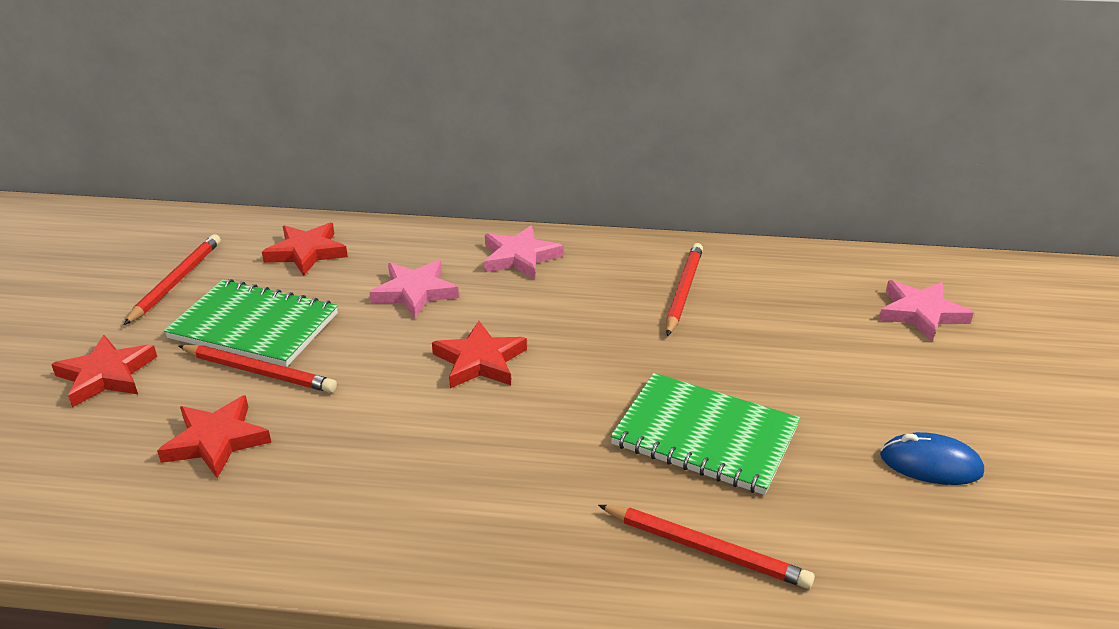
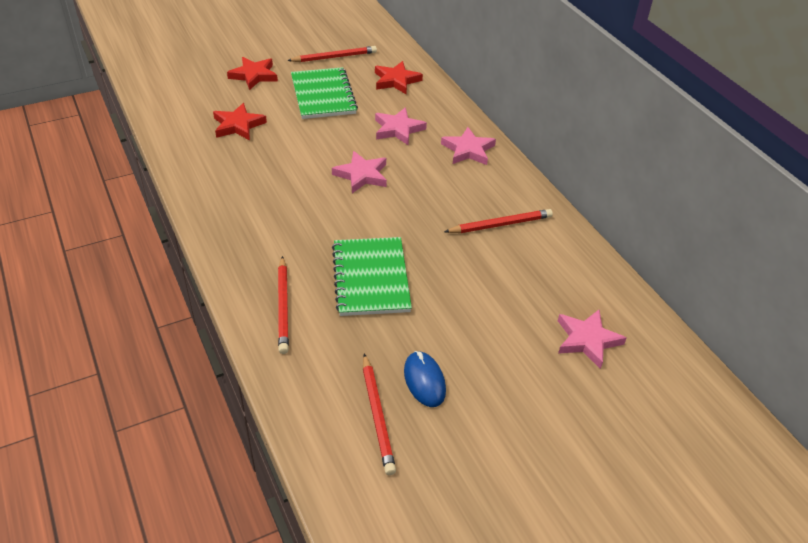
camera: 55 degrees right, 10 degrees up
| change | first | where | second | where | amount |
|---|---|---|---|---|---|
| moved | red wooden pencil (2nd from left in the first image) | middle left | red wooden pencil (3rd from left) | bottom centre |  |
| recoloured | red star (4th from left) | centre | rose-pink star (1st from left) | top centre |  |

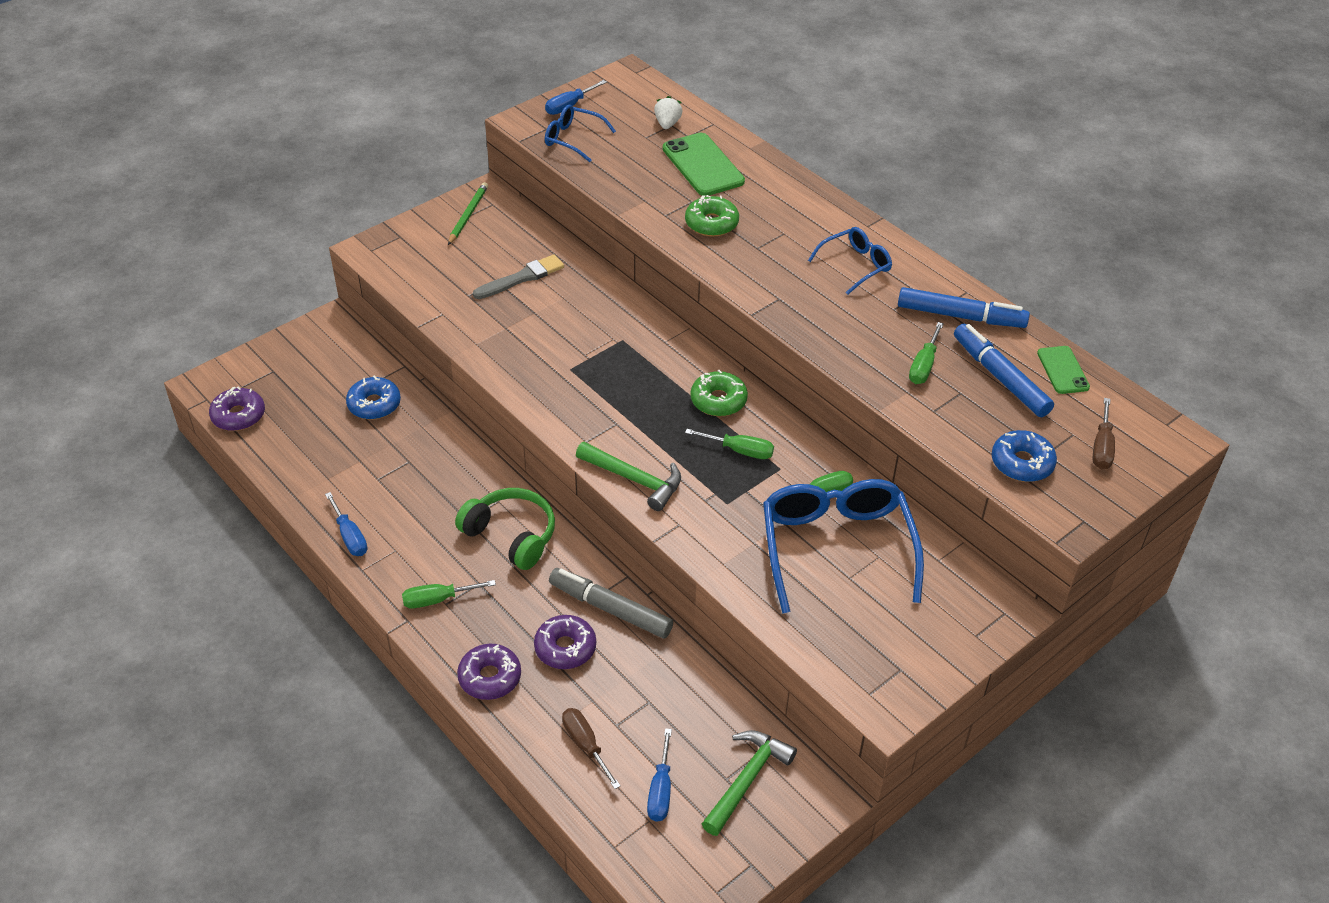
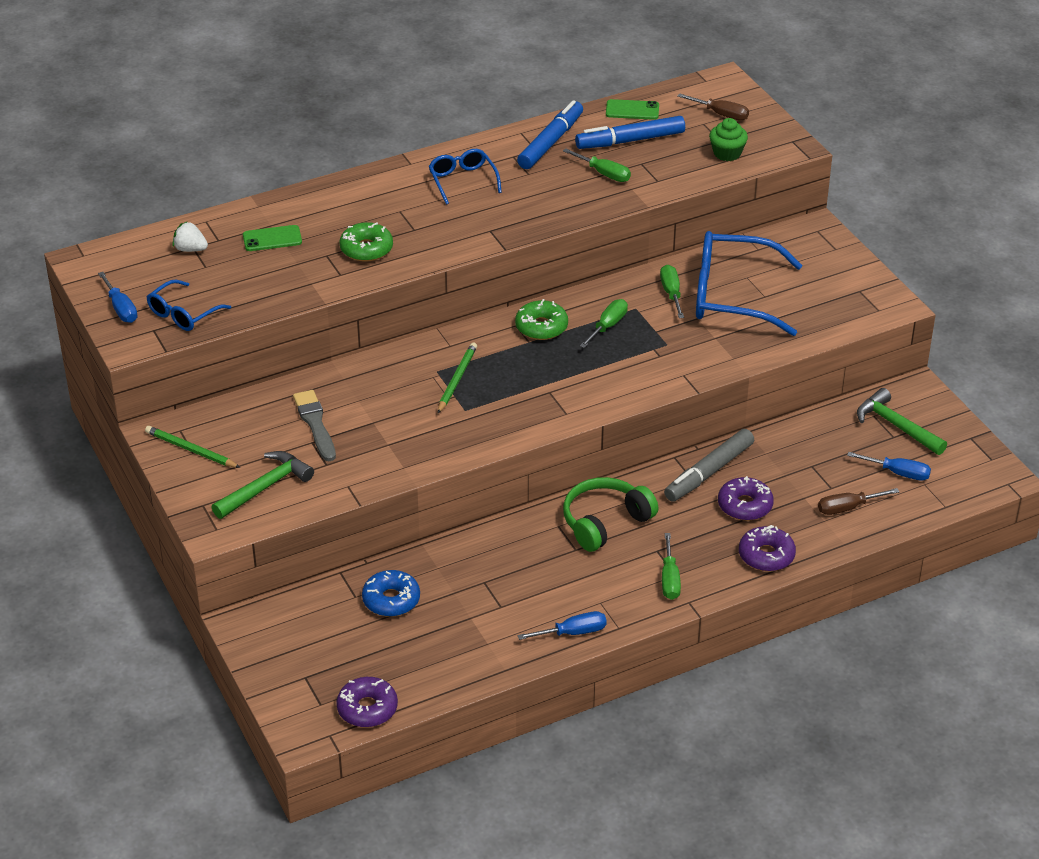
camera: 75 degrees left, 5 degrees down
| change | first | where | second | where | amount |
|---|---|---|---|---|---|
| moved | leaf-green carpenter's hammer (1st from left) | centre |  | middle left |  |
| resized | leaf-green mobile phone (1st from left) | top centre |  | top left | x0.59 |
| replaced | cobalt glazed donut (2nd from left) | middle right | leaf-green muffin | top right |  |
| added |  |  | leaf-green wooden pencil (2nd from left) | centre |  |

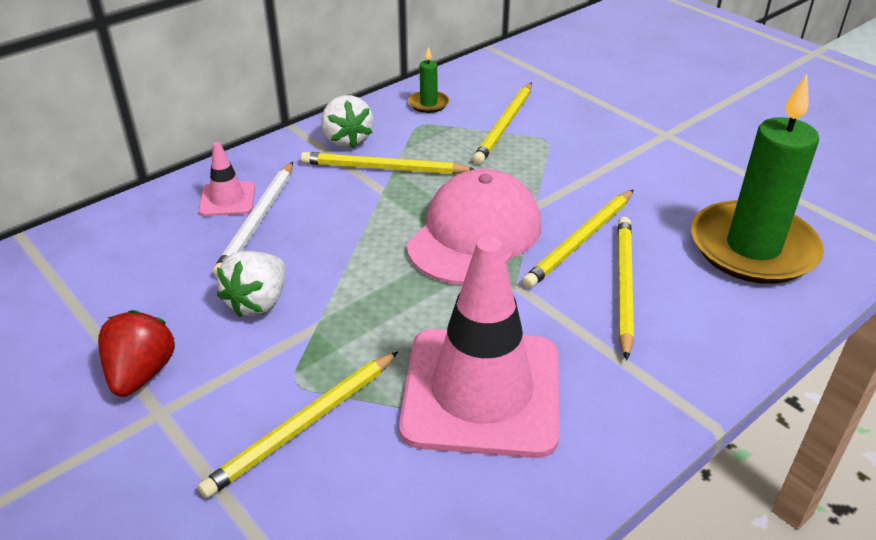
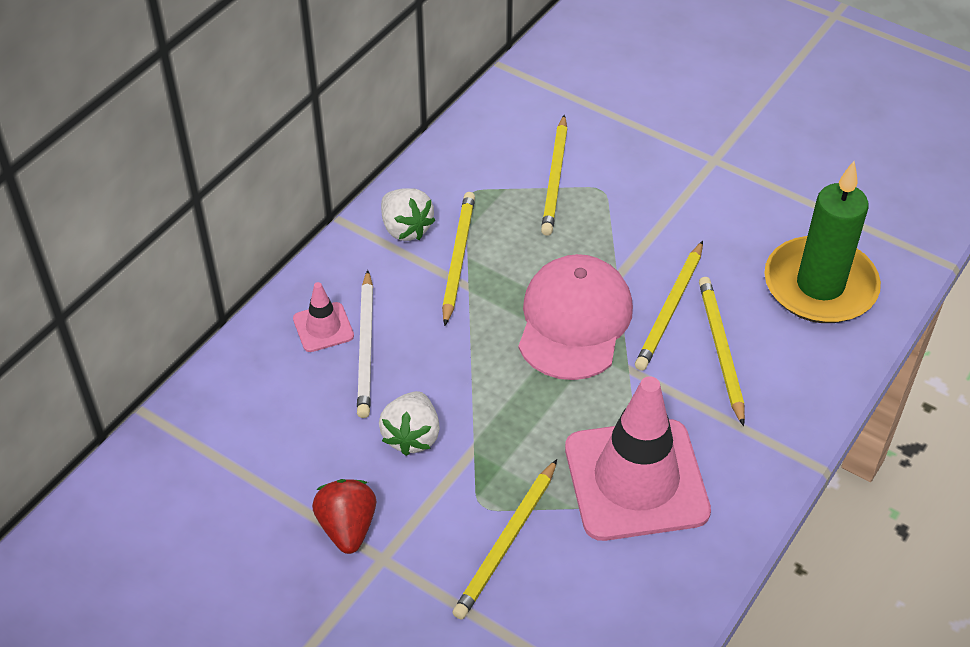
camera: 15 degrees left, 10 degrees up
| change | first | where | second | where | amount |
|---|---|---|---|---|---|
| turned | bright yellow wooden pencil (2nd from left in the first image) | top centre | bright yellow wooden pencil (1st from left) | centre | 105 degrees clockwise |
| removed | leaf-green wax candle (1st from left) | top centre |  |  |  |

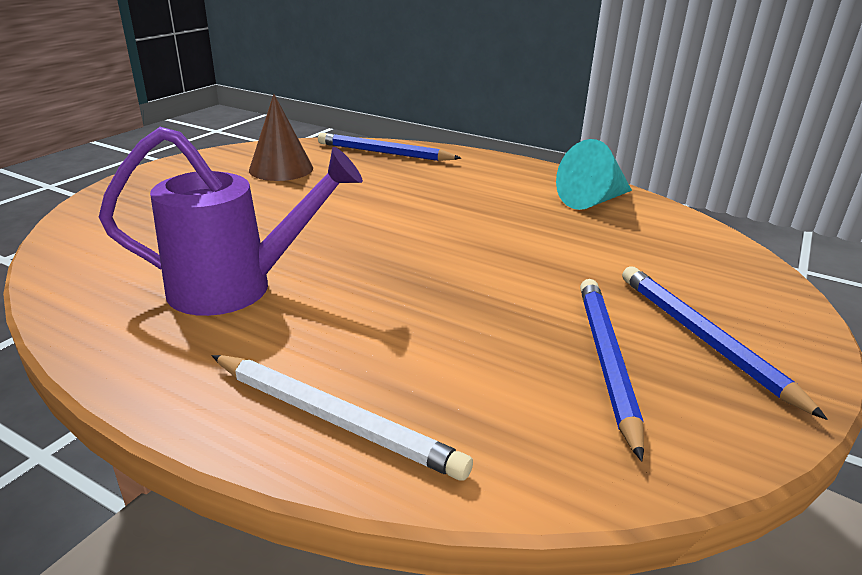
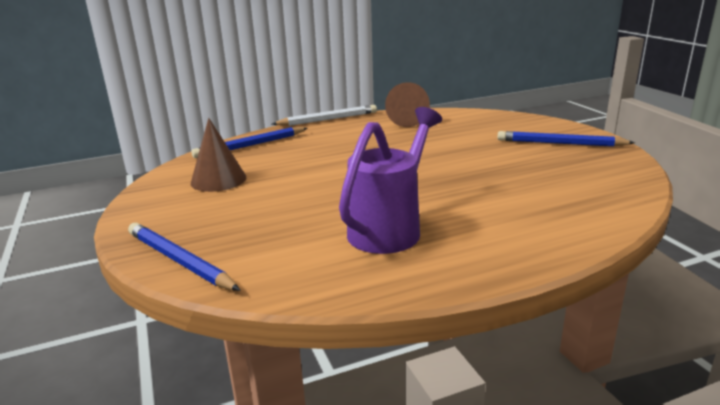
camera: 50 degrees left, 5 degrees down
| change | first | where | second | where | amount |
|---|---|---|---|---|---|
| moved | pure white wooden pencil | bottom centre |  | top centre |  |
| recoloured | aqua cone shape | top right | brown cone shape (2nd from left) | top centre |  |
| moved | cobalt wooden pencil (2nd from left in the first image) | middle right | cobalt wooden pencil (1st from left) | middle left |  |

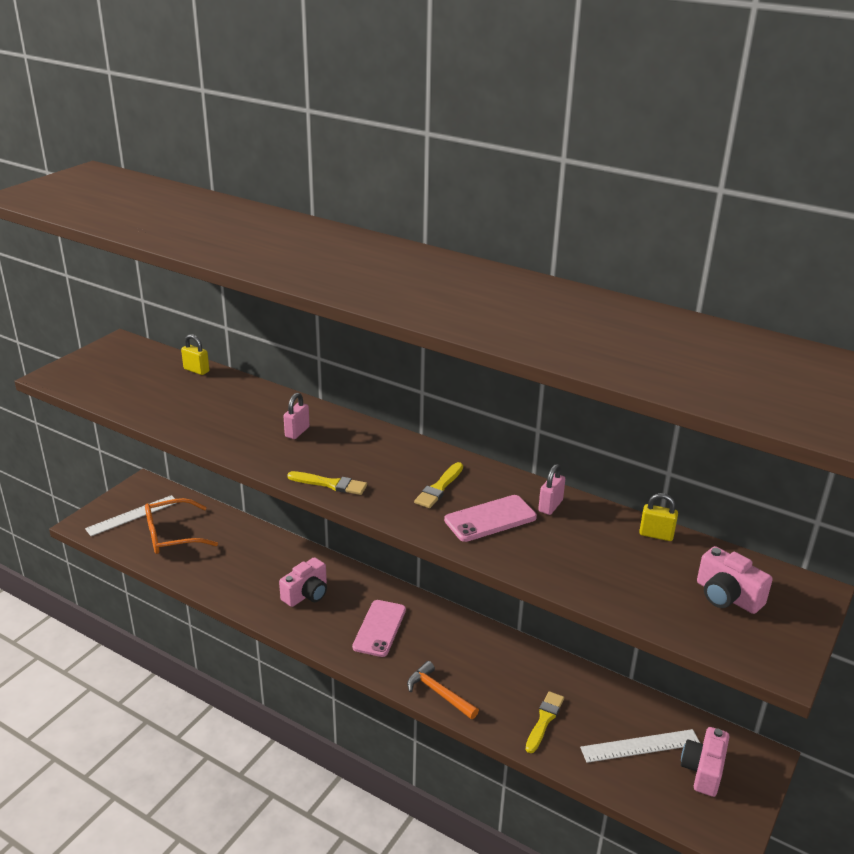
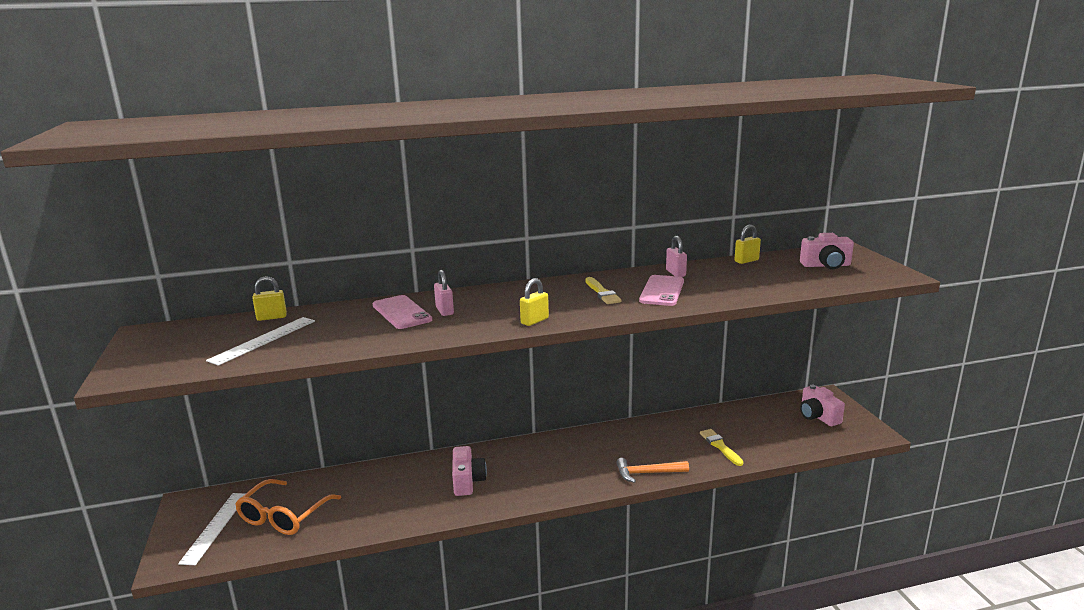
camera: 45 degrees left, 10 degrees down
| change | first | where | second | where | amount |
|---|---|---|---|---|---|
| replaced | bright yellow brush (1st from left) | centre | bright yellow padlock (2nd from left) | centre |  |
| moved | rose-pink mobile phone (1st from left) | bottom centre |  | centre |  |
| moved | pure white measuring stick (2nd from left) | bottom right |  | middle left |  |

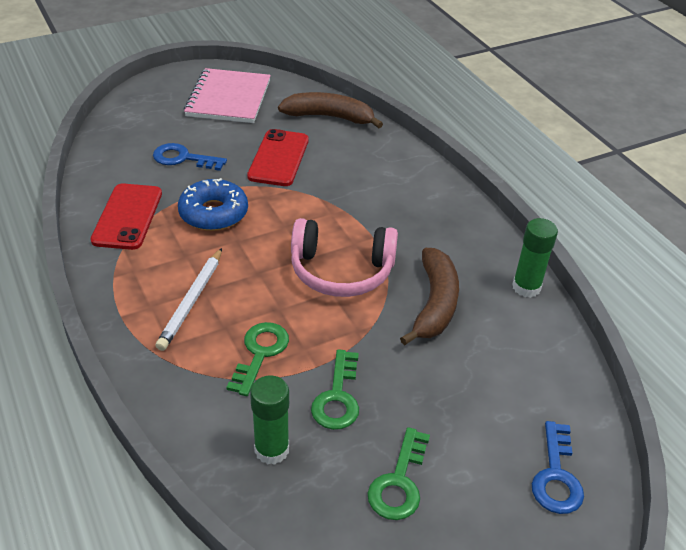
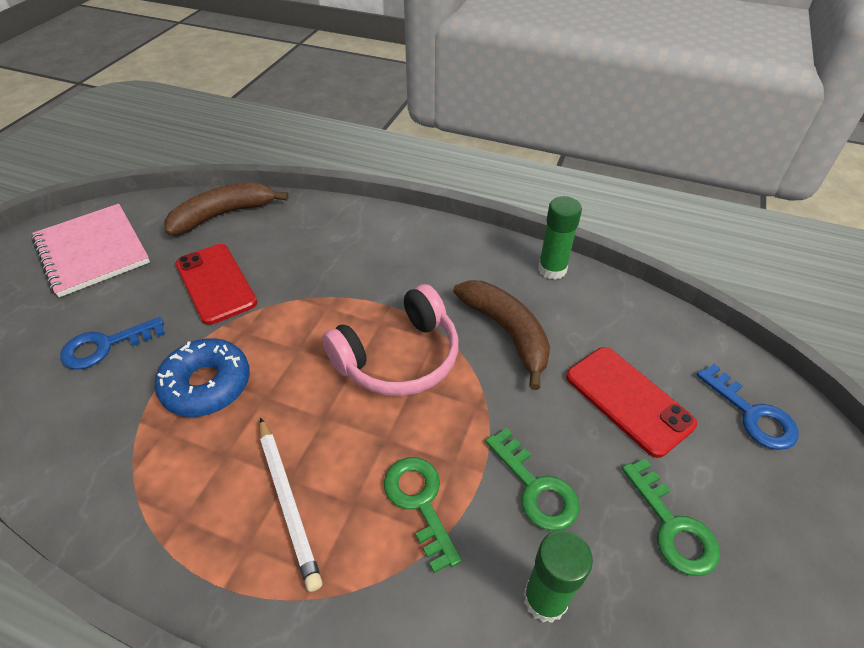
camera: 40 degrees left, 5 degrees up
| change | first | where | second | where | amount |
|---|---|---|---|---|---|
| moved | red mobile phone (1st from left in the first image) | middle left | red mobile phone (2nd from left) | middle right |  |

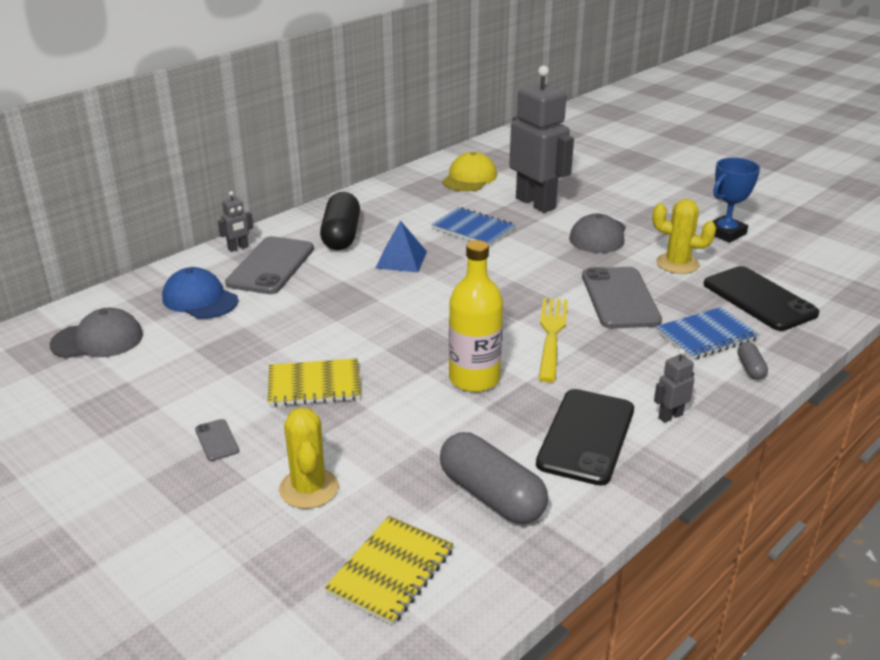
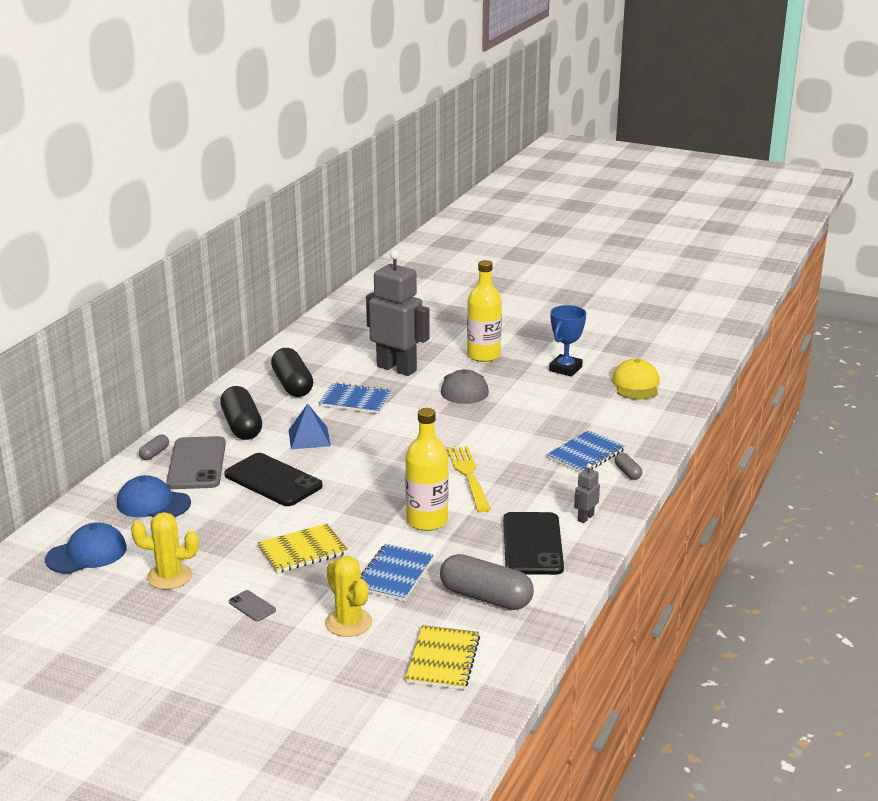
camera: 20 degrees left, 5 degrees down
| change | first | where | second | where | amount |
|---|---|---|---|---|---|
| recoloured | grey cap (1st from left) | middle left | cobalt cap (1st from left) | bottom left |  |
| replaced | grey robot figure (1st from left) | middle left | grey pill shape (1st from left) | middle left |  |
| moved | bright yellow cap | top centre |  | middle right |  |
| removed | grey mobile phone (3rd from left) | middle right |  |  |  |
| moved | bright yellow saguaro cactus (2nd from left in the first image) | middle right | bright yellow saguaro cactus (1st from left) | bottom left |  |
| moved | black mobile phone (2nd from left in the first image) | middle right | black mobile phone (1st from left) | middle left |  |
| added |  |  | black pill shape (2nd from left) | middle left |  |
| added |  |  | cobalt notebook (2nd from left) | bottom centre |  |
| added |  |  | bright yellow drink bottle (2nd from left) | centre |  |

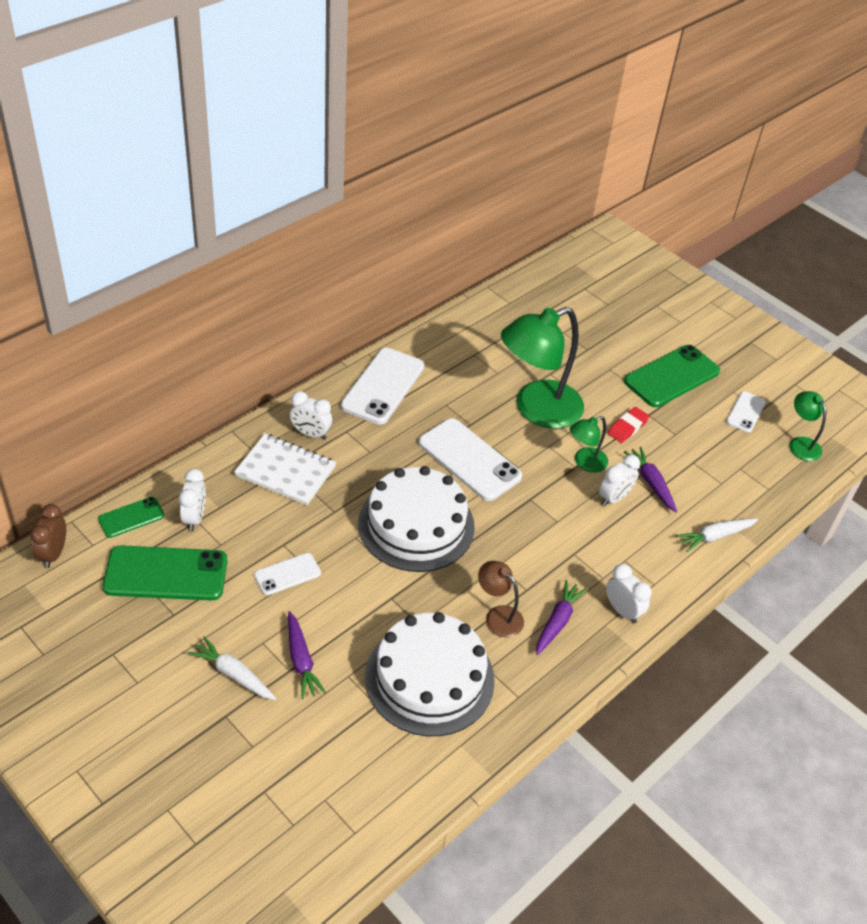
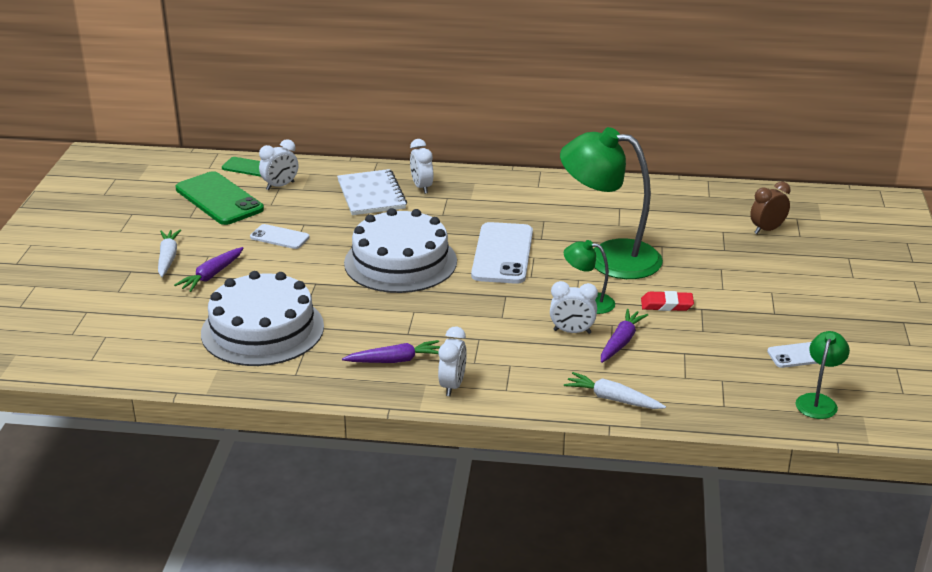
camera: 55 degrees right, 15 degrees down
| change | first | where | second | where | amount |
|---|---|---|---|---|---|
| moved | brown clock | middle left |  | middle right |  |
| removed | pure white mobile phone (2nd from left) | centre |  |  |  |
| removed | brown reading lamp | centre |  |  |  |
| removed | leaf-green mobile phone (3rd from left) | middle right |  |  |  |

